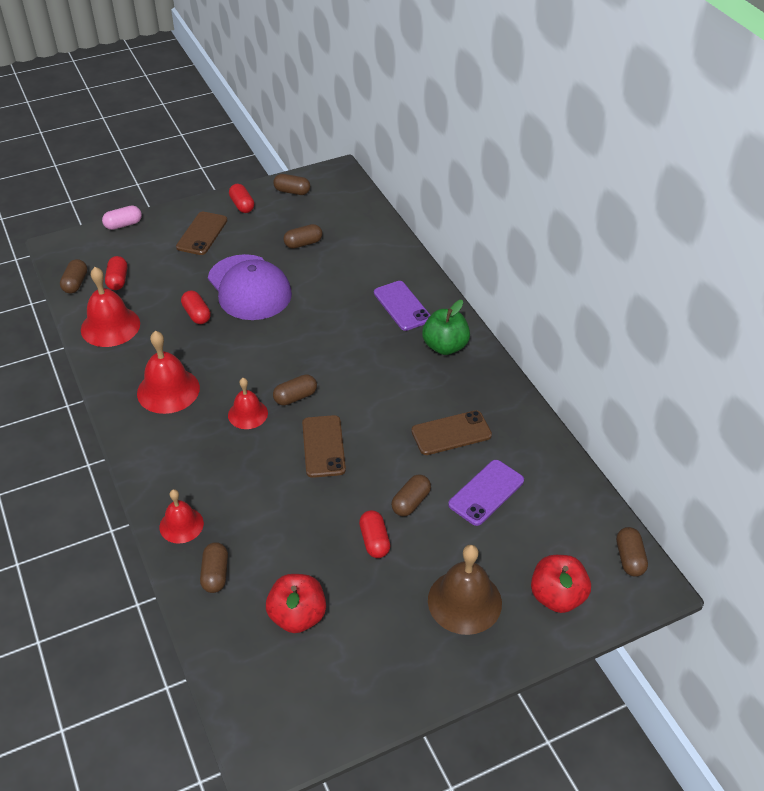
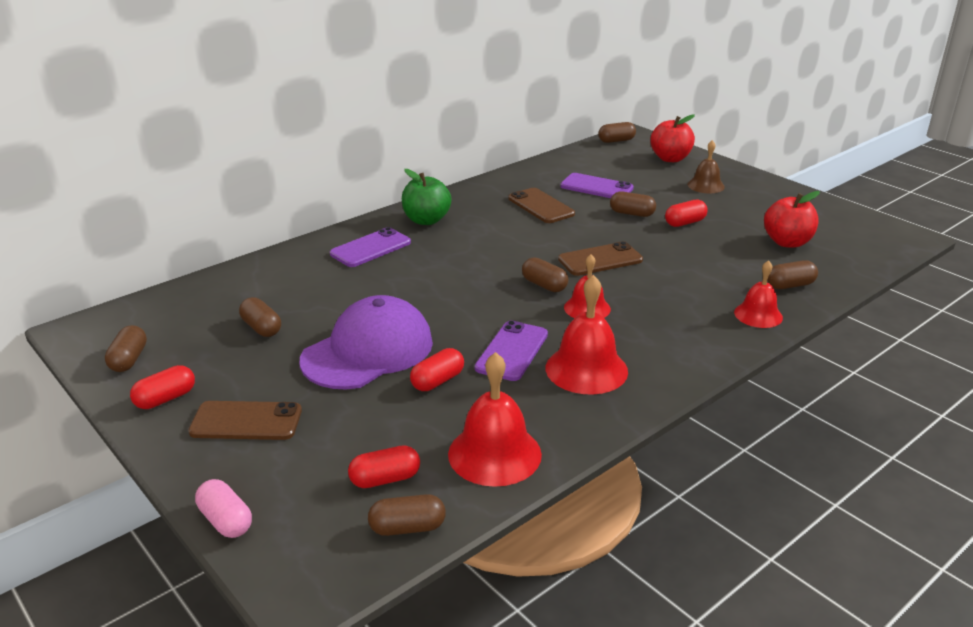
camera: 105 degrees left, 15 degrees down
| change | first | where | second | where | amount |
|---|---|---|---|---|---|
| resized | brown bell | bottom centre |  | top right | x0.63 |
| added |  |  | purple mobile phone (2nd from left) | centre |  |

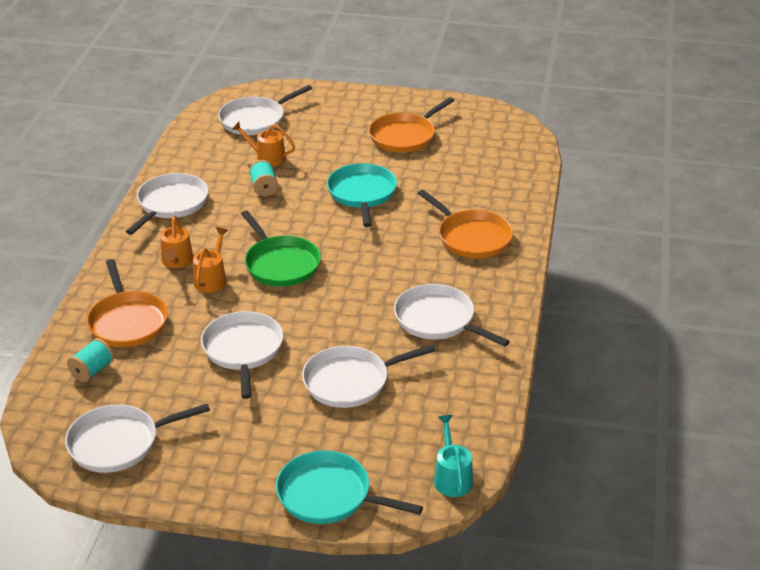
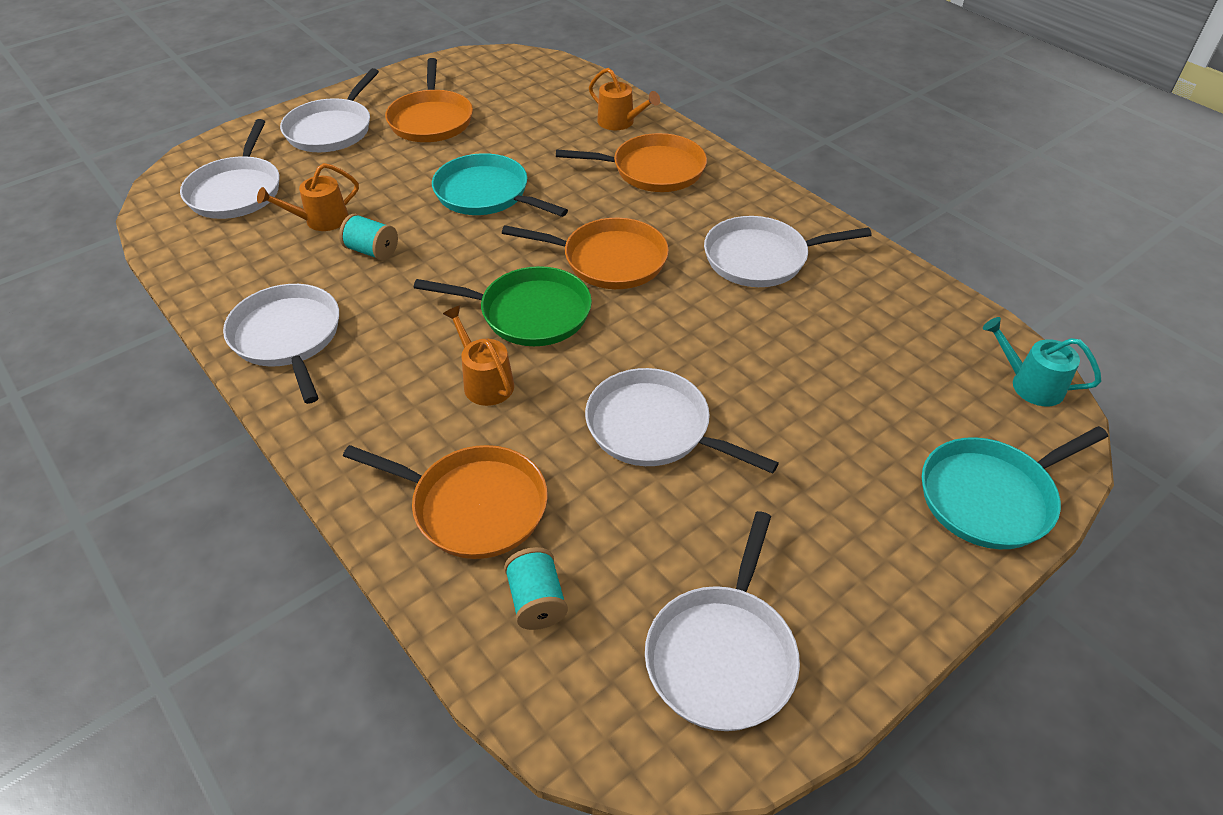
camera: 50 degrees left, 10 degrees up
| change | first | where | second | where | amount |
|---|---|---|---|---|---|
| moved | orange watering can (1st from left in the first image) | middle left | orange watering can (3rd from left) | top centre |  |
| moved | pure white frying pan (5th from left in the first image) | centre | pure white frying pan (3rd from left) | top left |  |
| added |  |  | orange frying pan (3rd from left) | top centre |  |

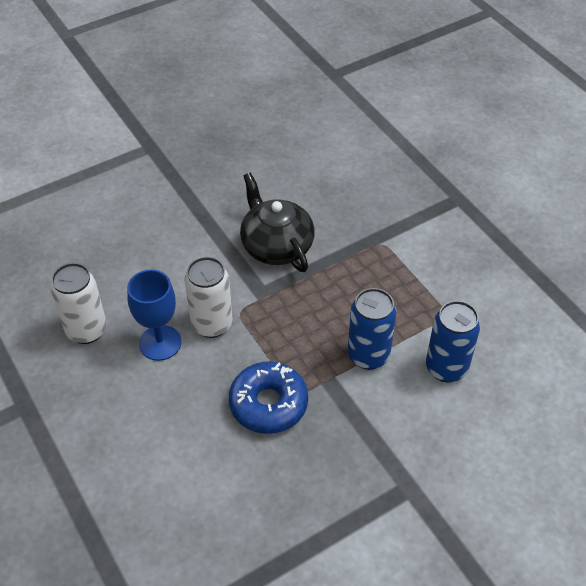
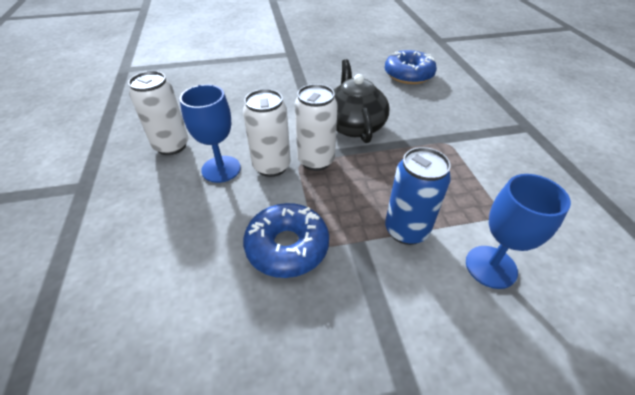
camera: 20 degrees right, 5 degrees down
| change | first | where | second | where | amount |
|---|---|---|---|---|---|
| replaced | cobalt tin (2nd from left) | middle right | cobalt wine glass (2nd from left) | middle right |  |
| added |  |  | pure white tin (3rd from left) | top centre |  |
| added |  |  | cobalt glazed donut (2nd from left) | top centre |  |

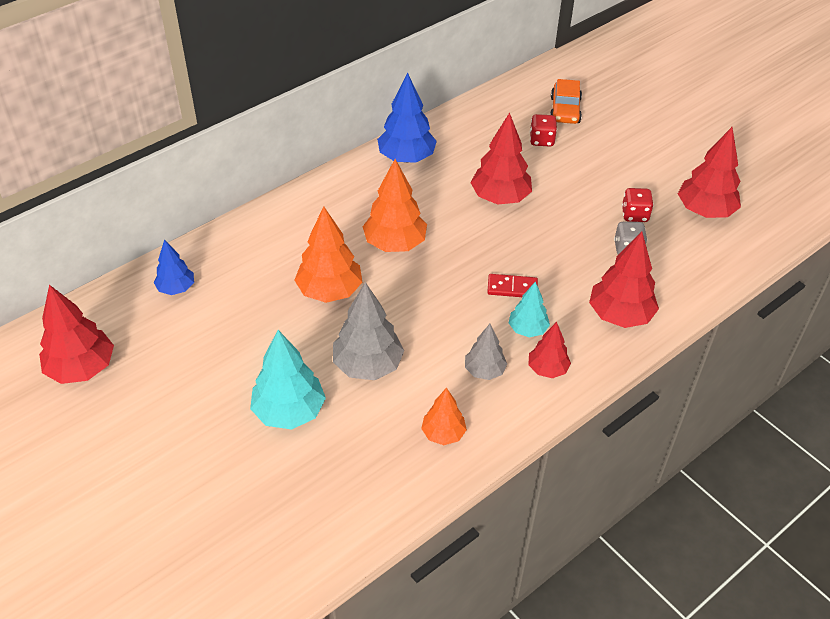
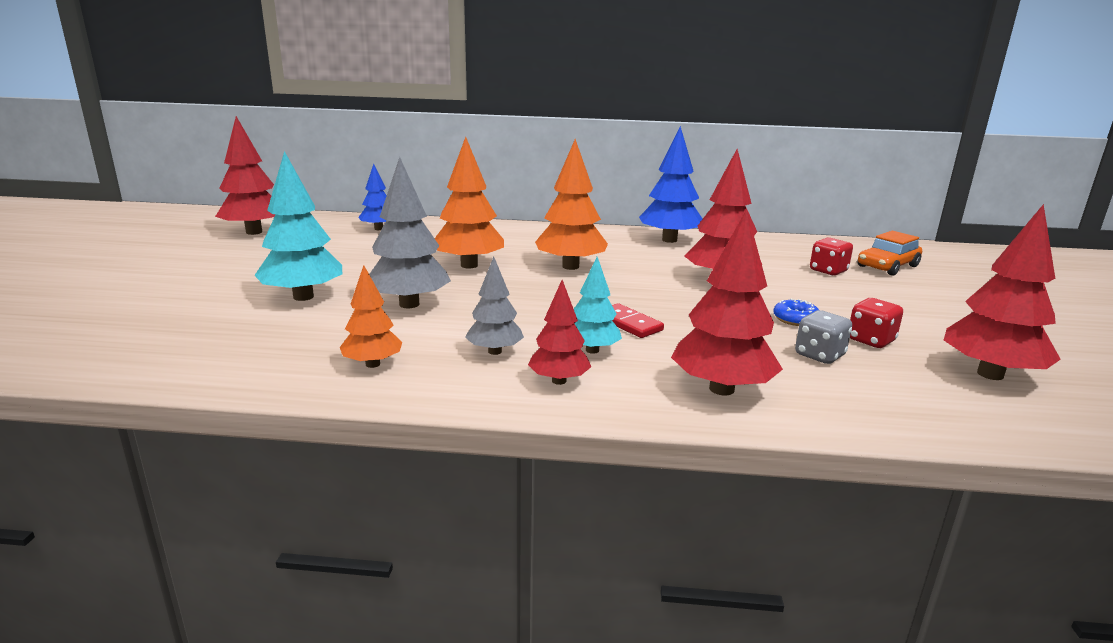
camera: 45 degrees right, 25 degrees down
| change | first | where | second | where | amount |
|---|---|---|---|---|---|
| added |  |  | cobalt glazed donut | middle right |  |

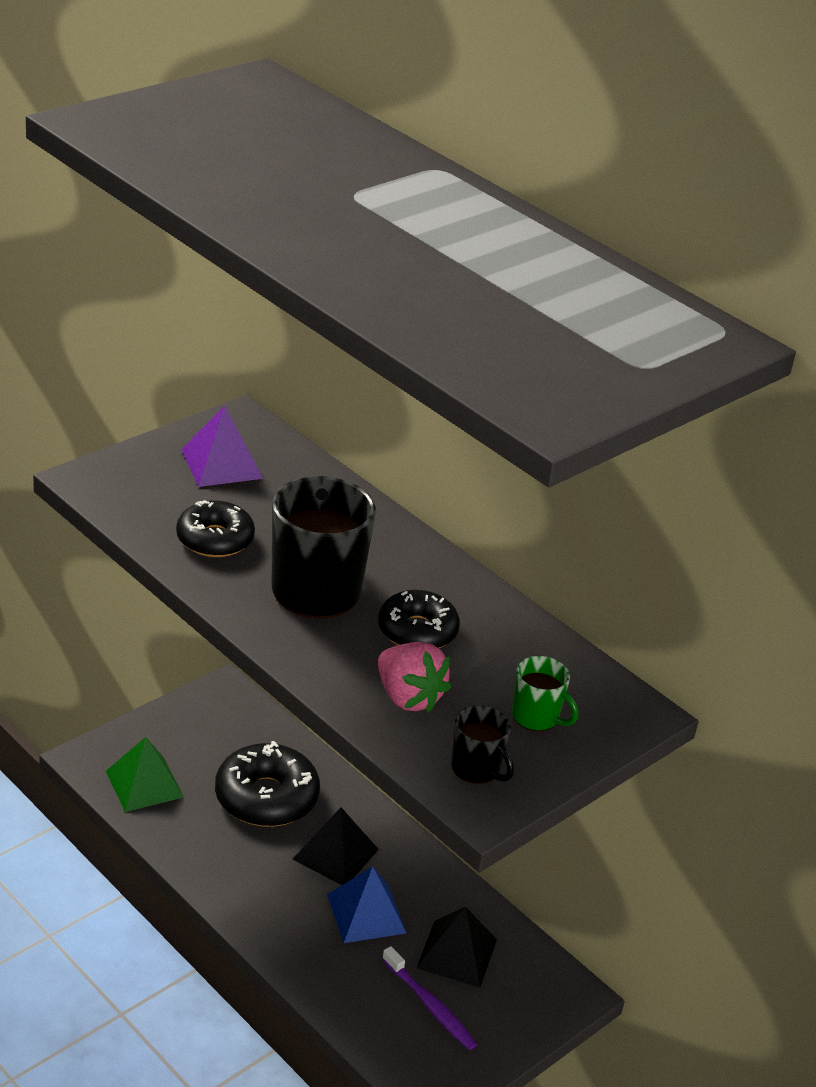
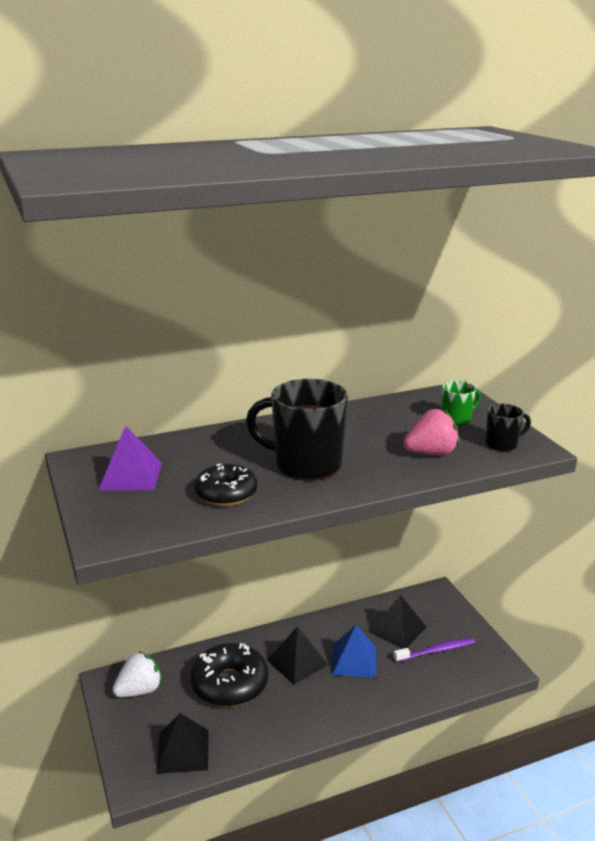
camera: 65 degrees left, 10 degrees down
| change | first | where | second | where | amount |
|---|---|---|---|---|---|
| recoloured | leaf-green solid pyramid | bottom left | black solid pyramid (1st from left) | bottom left |  |
| removed | black glazed donut (3rd from left) | centre |  |  |  |
| added |  |  | pure white berry | bottom left |  |

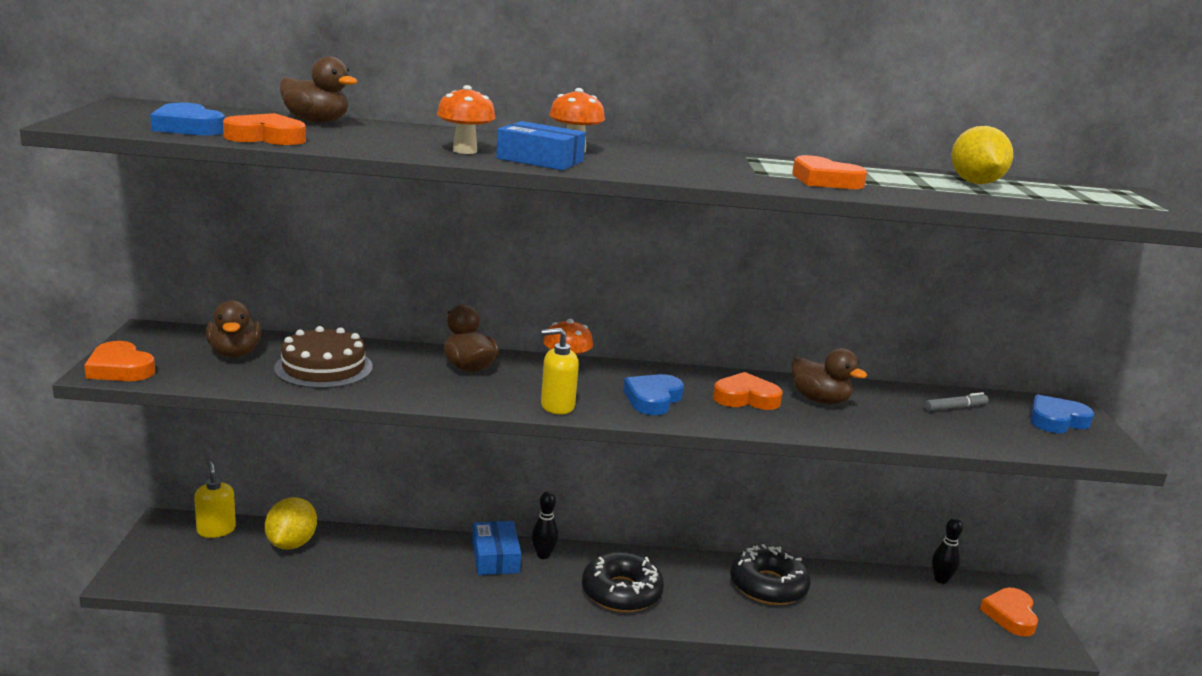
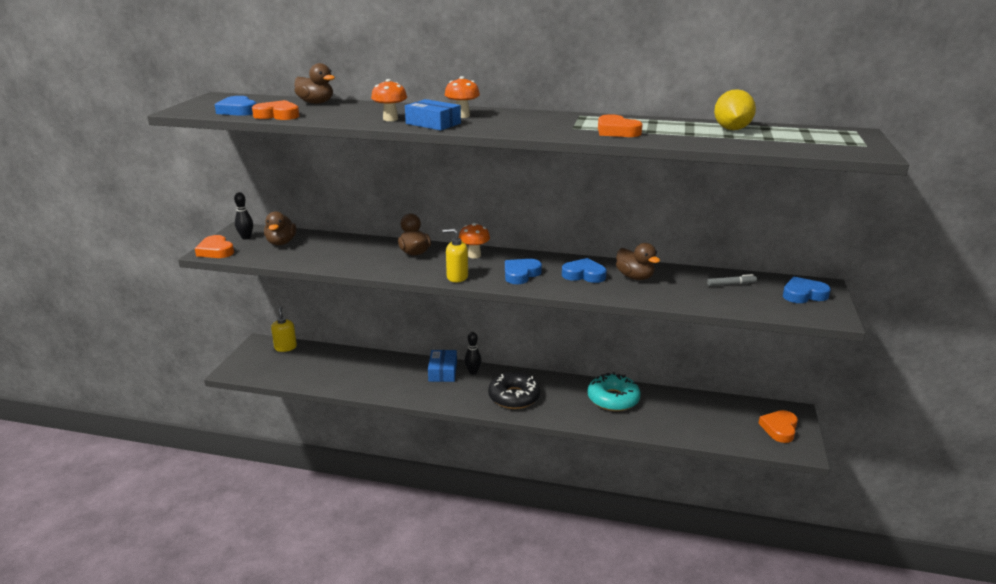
camera: 15 degrees right, 5 degrees up
| change | first | where | second | where | amount |
|---|---|---|---|---|---|
| removed | bright yellow toy lemon (1st from left) | bottom left |  |  |  |
| removed | brown cake | middle left |  |  |  |
| recoloured | orange love heart (3rd from left) | centre | cobalt love heart (3rd from left) | centre |  |
| recoloured | black glazed donut (2nd from left) | bottom centre | aqua glazed donut | bottom centre |  |
| moved | black skittle (2nd from left in the first image) | bottom right | black skittle (1st from left) | middle left |  |

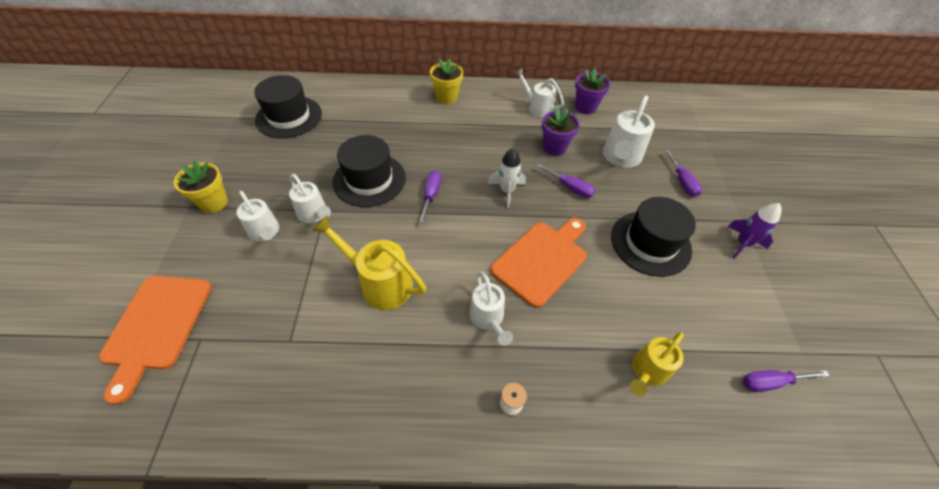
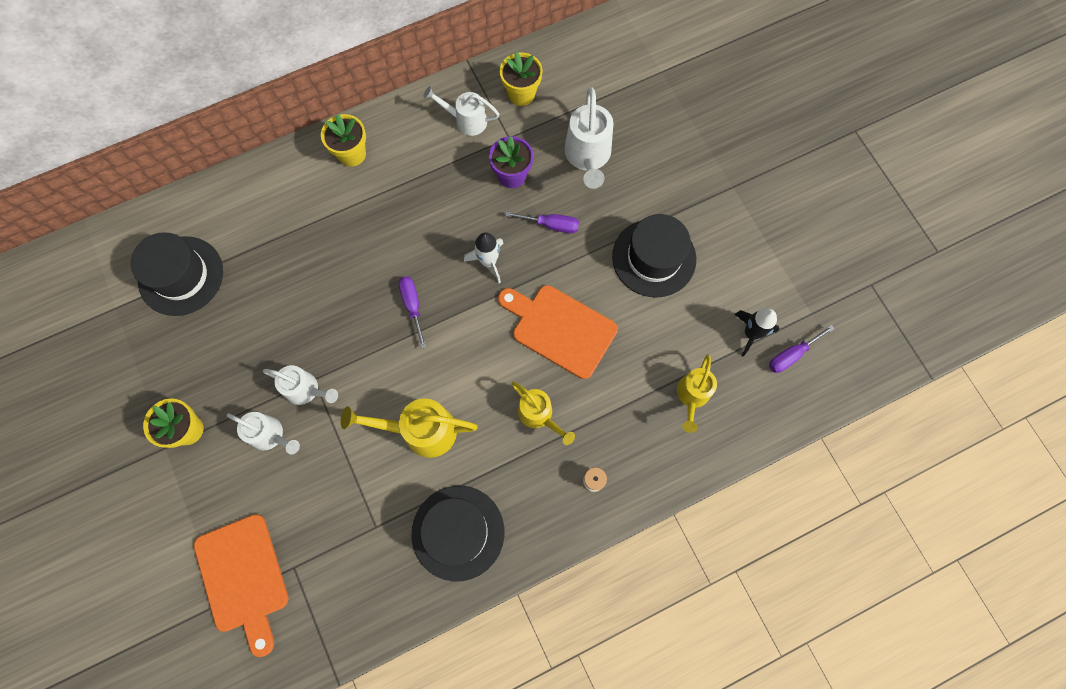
camera: 25 degrees left, 20 degrees up
| change | first | where | second | where | amount |
|---|---|---|---|---|---|
| moved | black hat (2nd from left) | centre |  | bottom centre |  |
| recoloured | pure white watering can (3rd from left) | centre | bright yellow watering can (2nd from left) | centre |  |
| turned | orange chopping board (2nd from left) | centre |  | centre | 75 degrees counterclockwise |
| recoloured | purple potted plant (2nd from left) | top centre | bright yellow potted plant (3rd from left) | top centre |  |
| removed | purple hand screwdriver (3rd from left) | middle right |  |  |  |
| removed | purple toy rocket | middle right |  |  |  |
| added |  |  | black toy rocket | middle right |  |

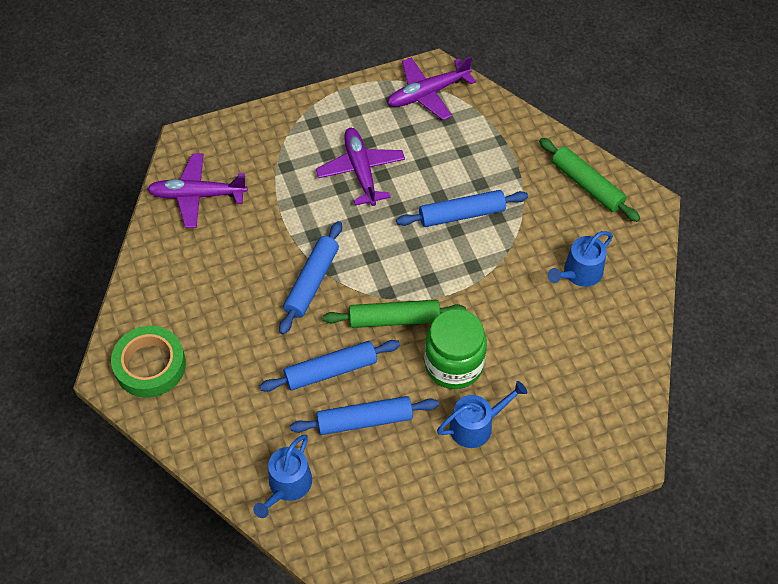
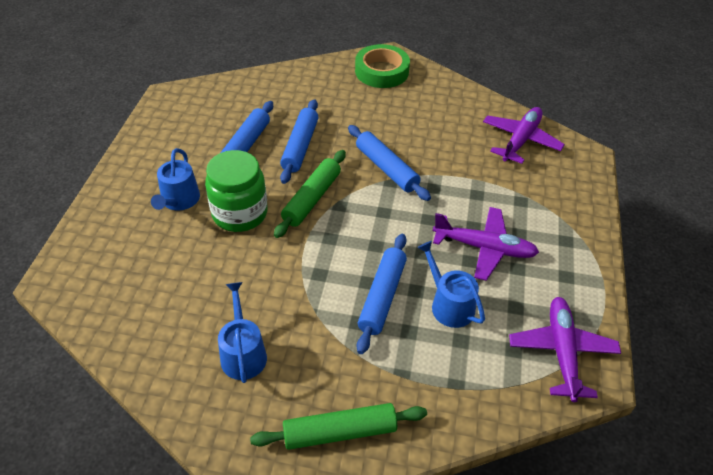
camera: 120 degrees right, 10 degrees down
| change | first | where | second | where | amount |
|---|---|---|---|---|---|
| moved | cobalt watering can (1st from left in the first image) | bottom centre | cobalt watering can (3rd from left) | centre |  |

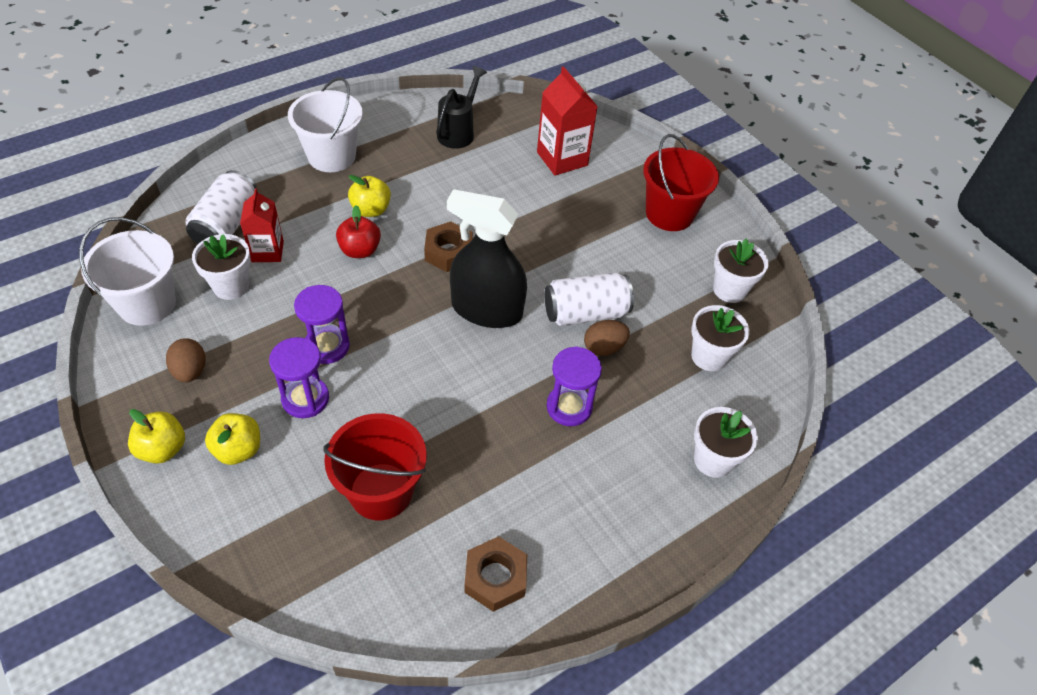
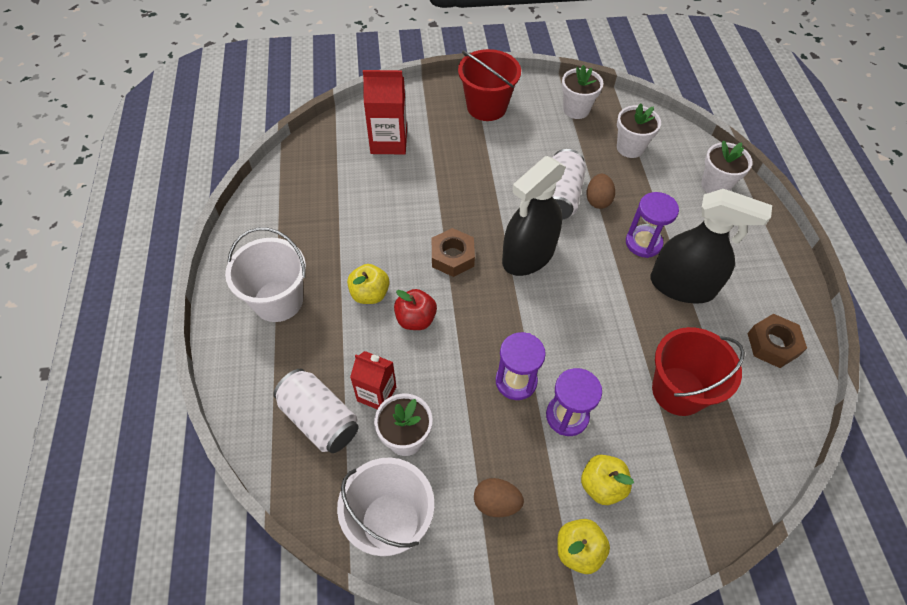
camera: 60 degrees left, 5 degrees up
| change | first | where | second | where | amount |
|---|---|---|---|---|---|
| removed | black watering can | top centre |  |  |  |
| added |  |  | black sprayer (2nd from left) | middle right |  |

